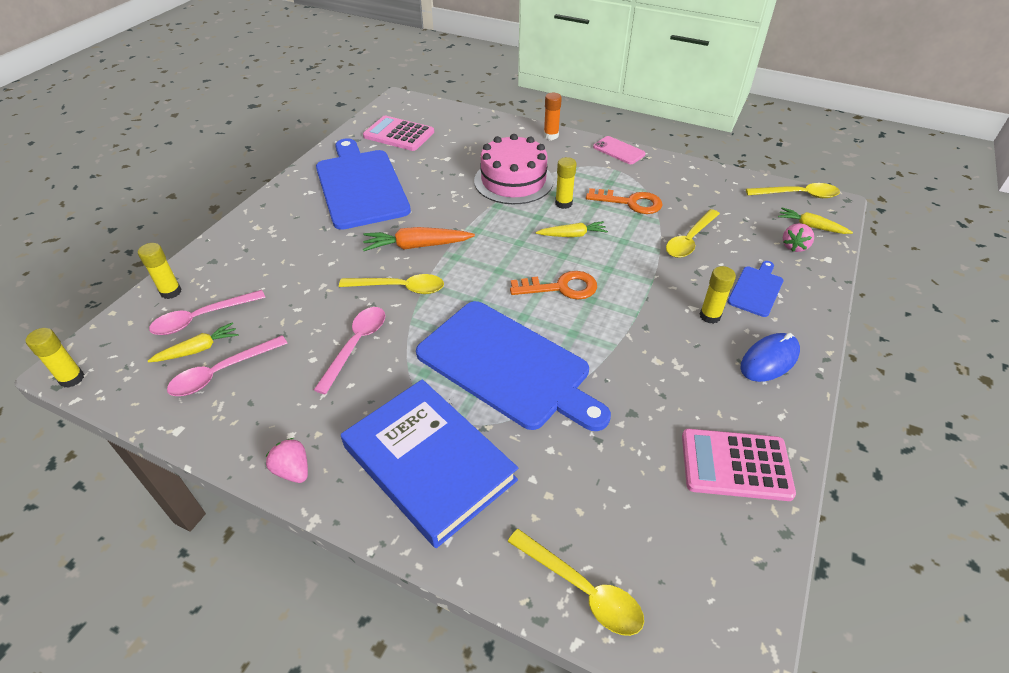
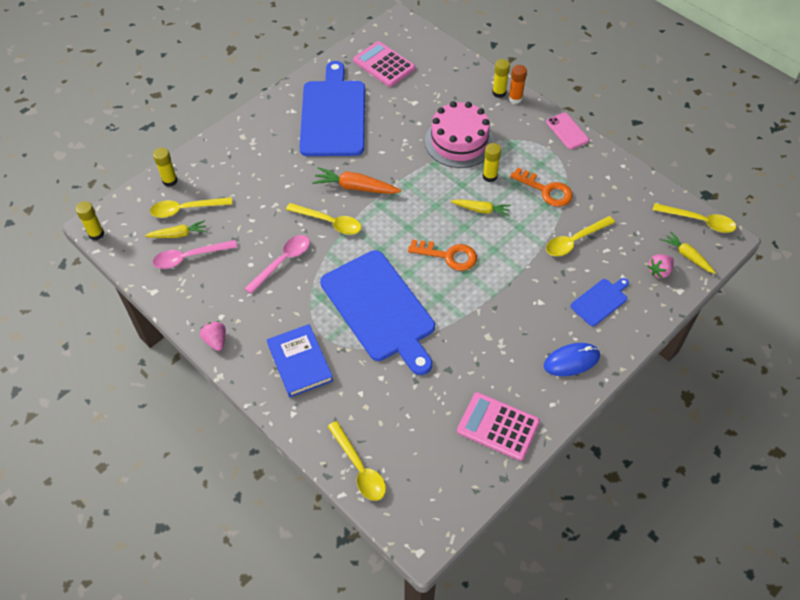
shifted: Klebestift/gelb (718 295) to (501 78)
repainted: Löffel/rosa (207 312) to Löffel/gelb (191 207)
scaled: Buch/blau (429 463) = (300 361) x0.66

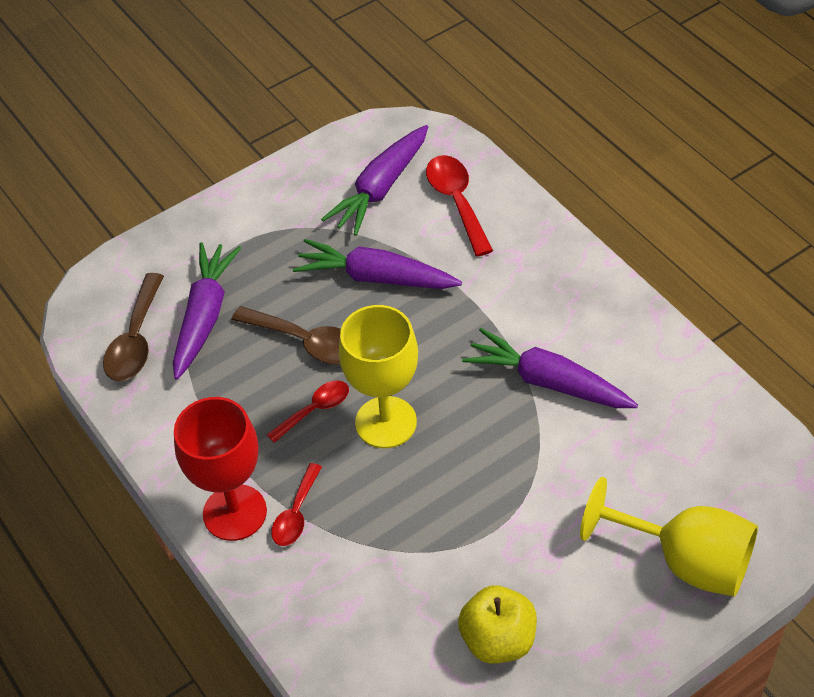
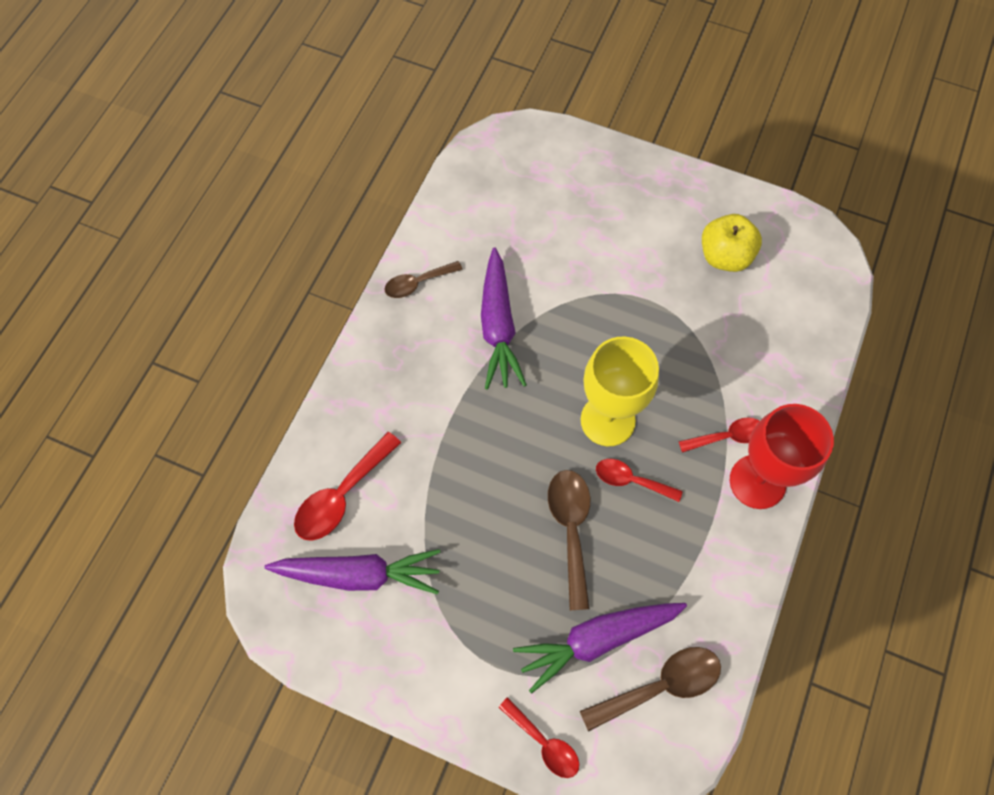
gone: Karotte/lila (377 264); Kelch/gelb (669 537)
new: Löffel/braun (424 279); Löffel/rot (538 737)

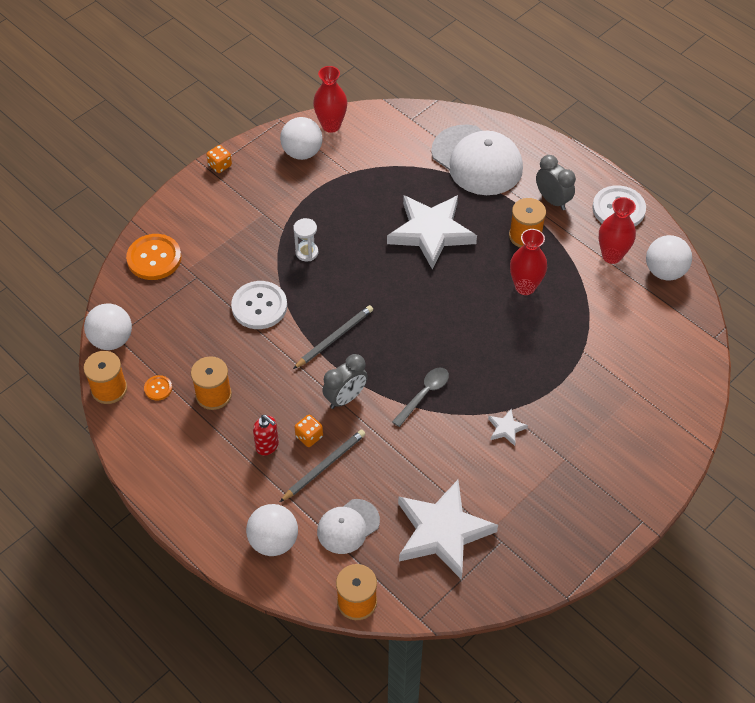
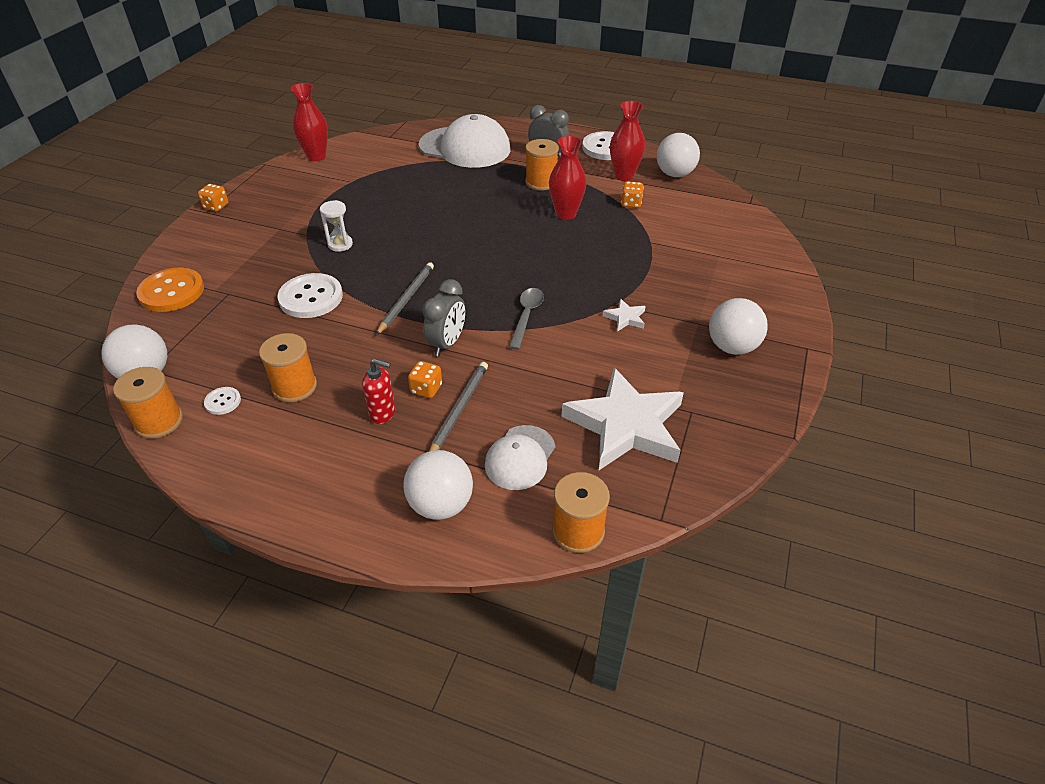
gone: Stern/weiß (432 232)
new: Spielwürfel/orange (632 194)
shifted: Ball/weiß (301 138) to (738 326)
repainted: Knopf/orange (158 388) to Knopf/weiß (222 401)

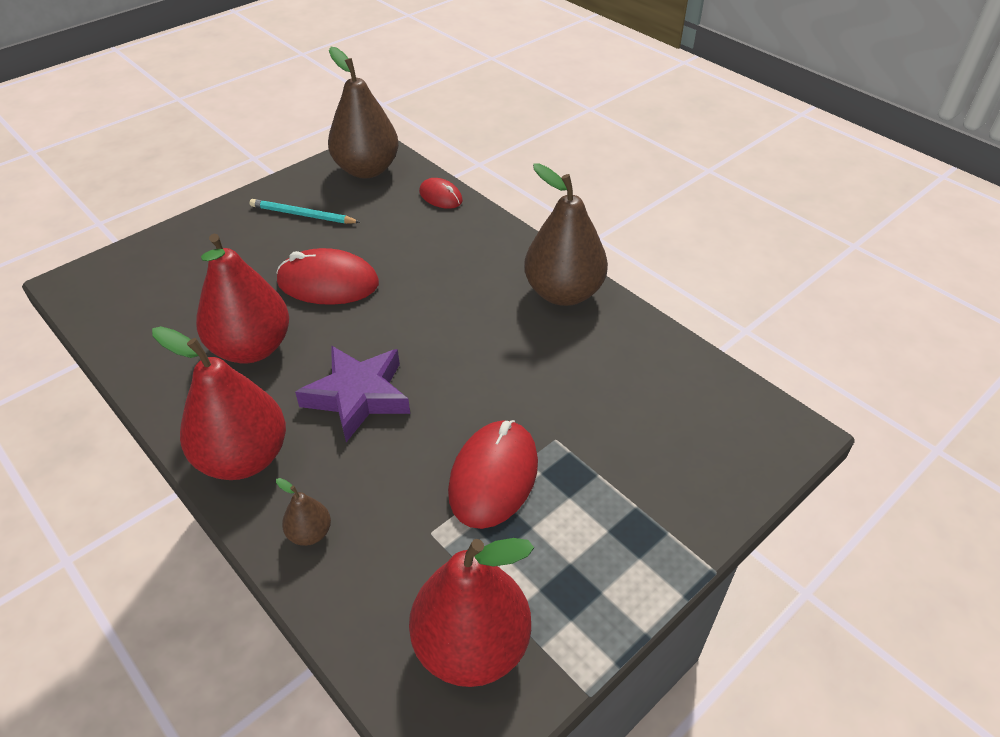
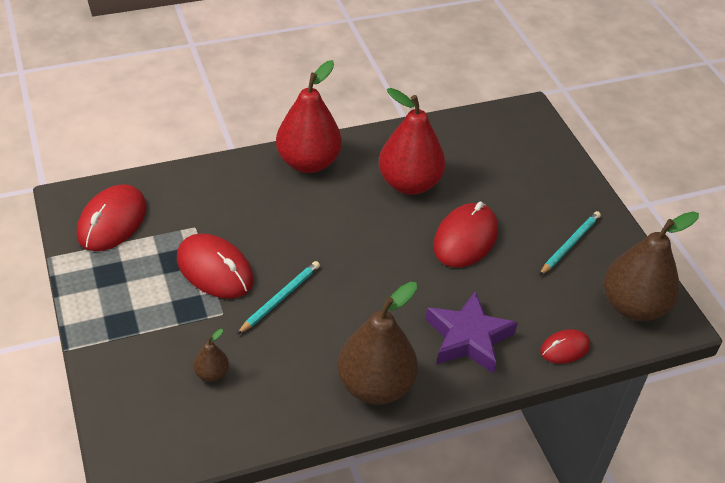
new: Bleistift/türkis (278 297)
shifted: Birne/braun (303 512) to (211 355); Stern/lila (352 394) to (471 332)
swapped: Birne/rot (471 612) to Computermaus/rot (112 217)

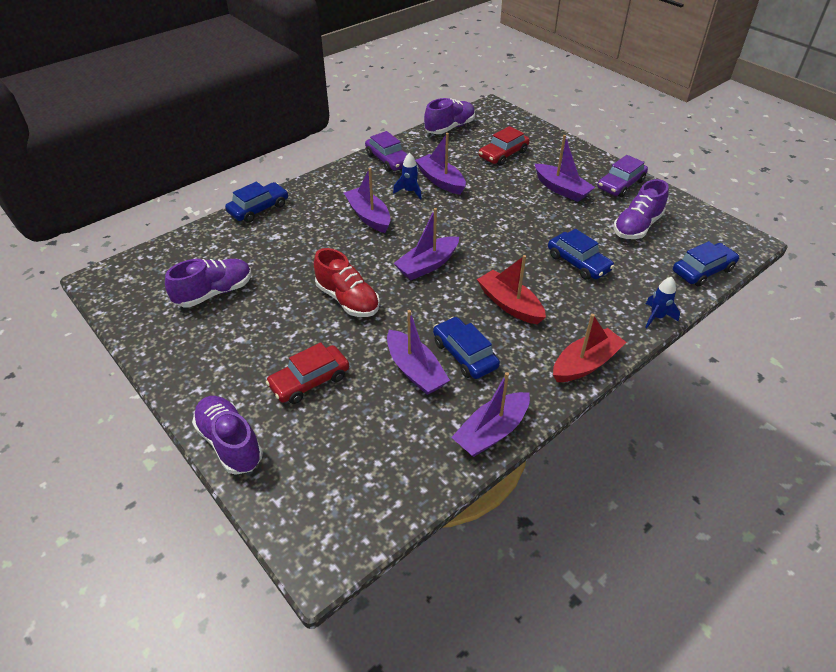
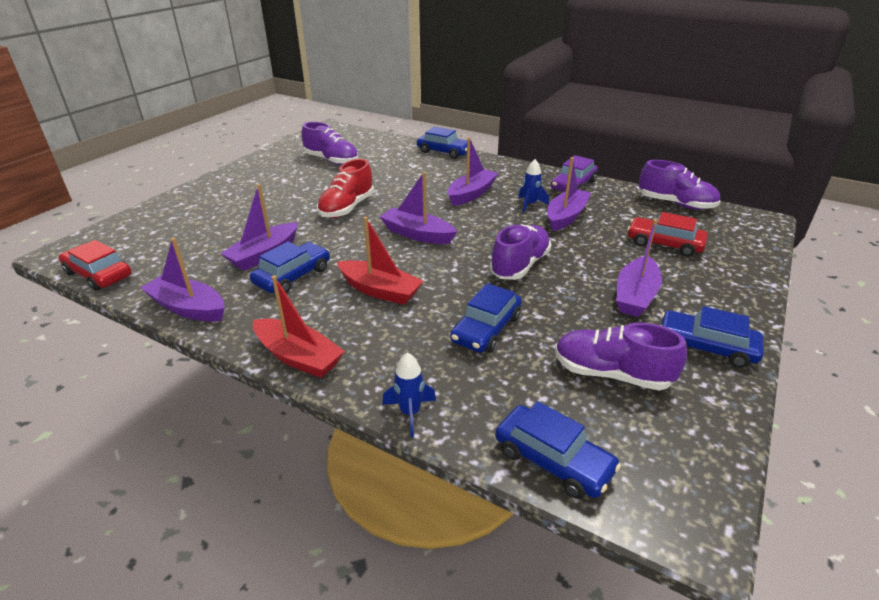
shifted: Auto/rot (307 373) to (95 265); Schuh/lila (227 435) to (520 252)
repainted: Auto/lila (622 176) to Auto/blau (711 337)
rotated: Boot/rot (511 289) = (380 261) 90 degrees clockwise

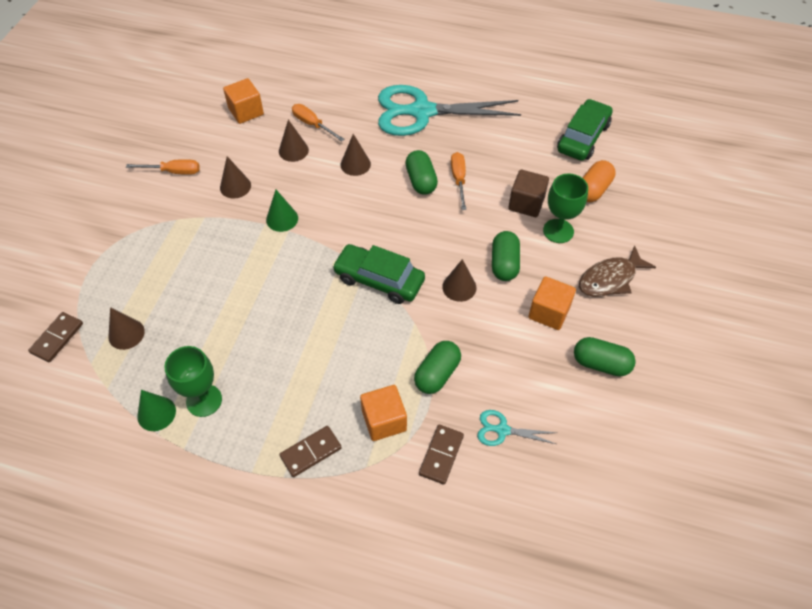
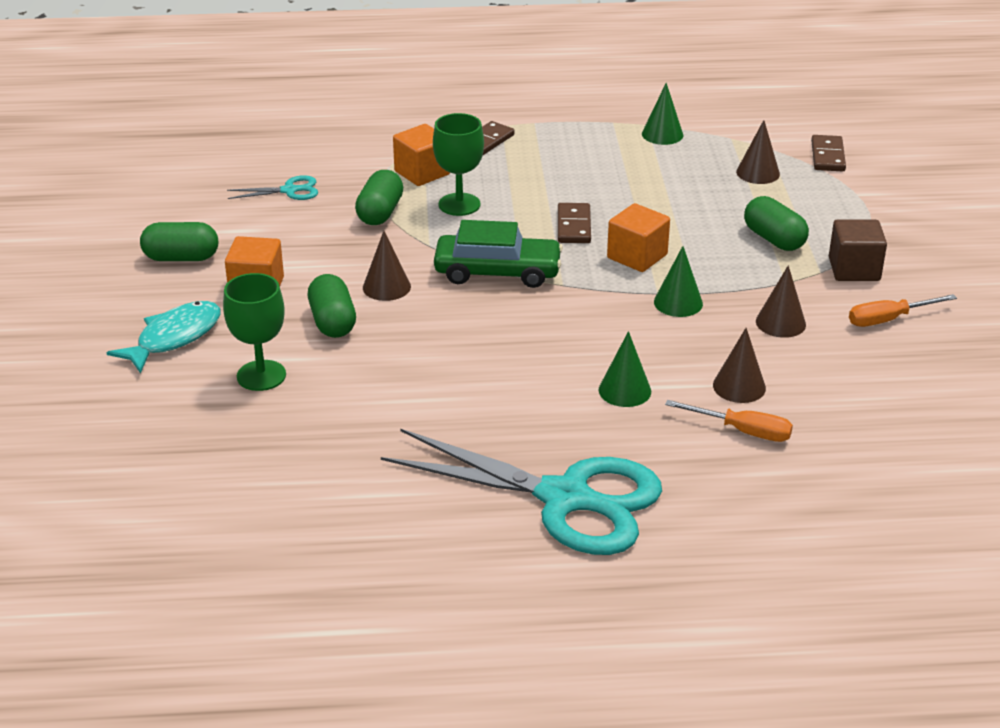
gone: Schraubenzieher/orange (458 181); Auto/grün (585 130); Kapsel/orange (599 181)
shifted: Kelch/grün (193 381) to (458 164); Dominostein/braun (441 455) to (574 223); Kubus/orange (243 101) to (638 237); Kapsel/grün (421 172) to (776 223); Kubus/braun (528 193) to (858 250)
repainted: Fisch/braun (617 271) to Fisch/türkis (164 337); Kegel/braun (355 155) to Kegel/grün (625 369)
rotated: Schere/türkis (449 110) = (521 492) 45 degrees clockwise

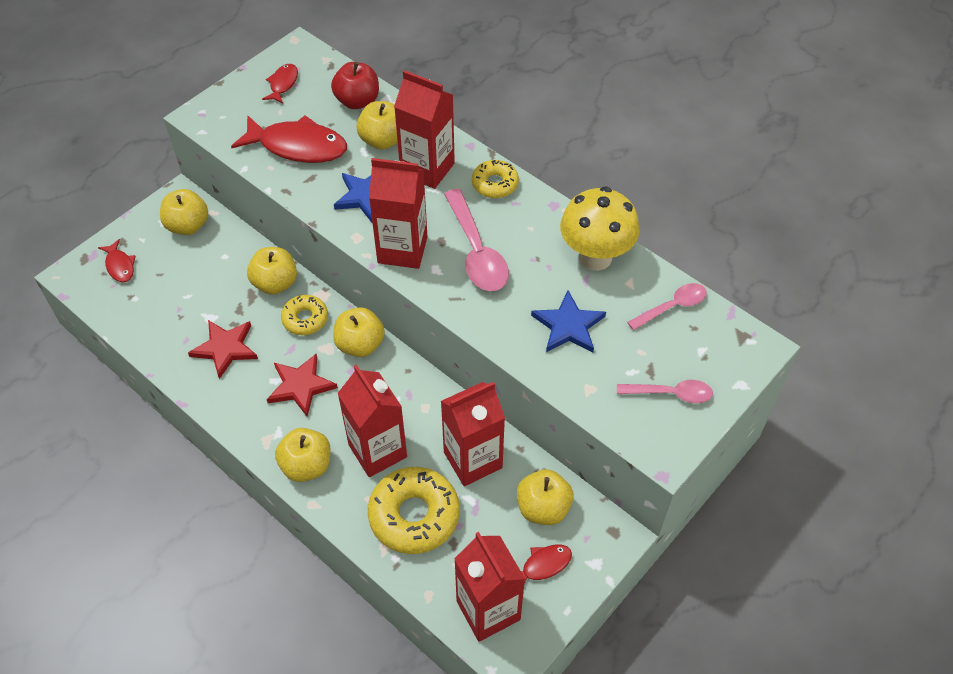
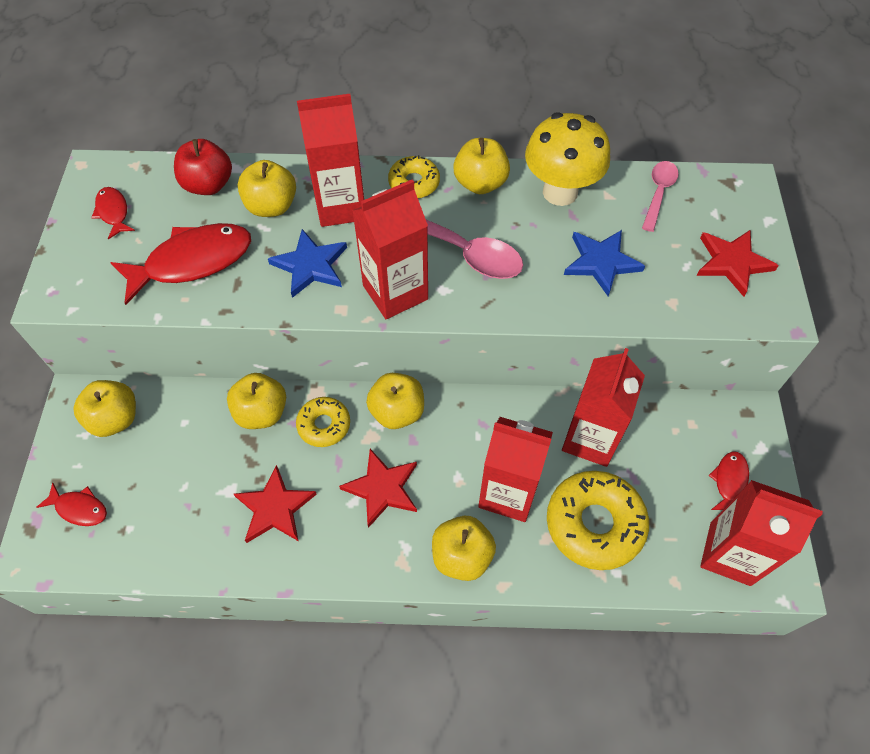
shifted: Apfel/gelb (545 497) to (481 166)
swapped: Löffel/rosa (665 391) to Stern/rot (738 263)

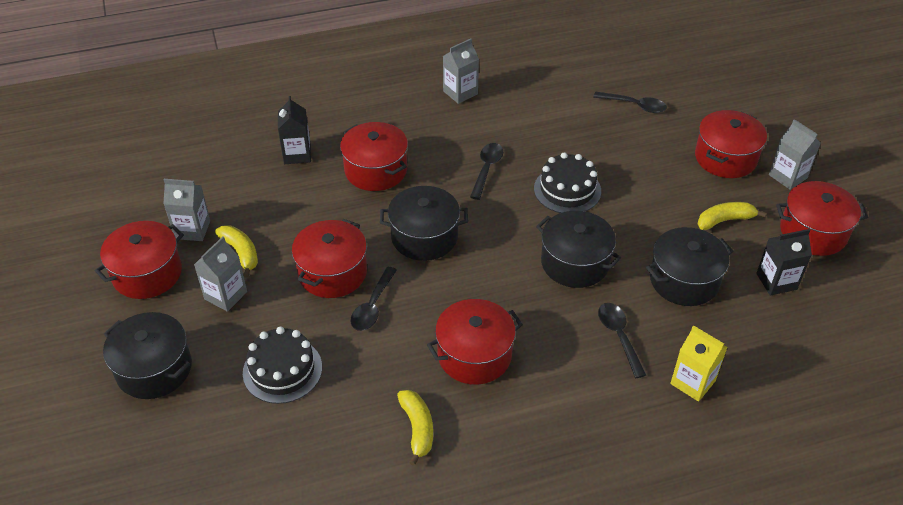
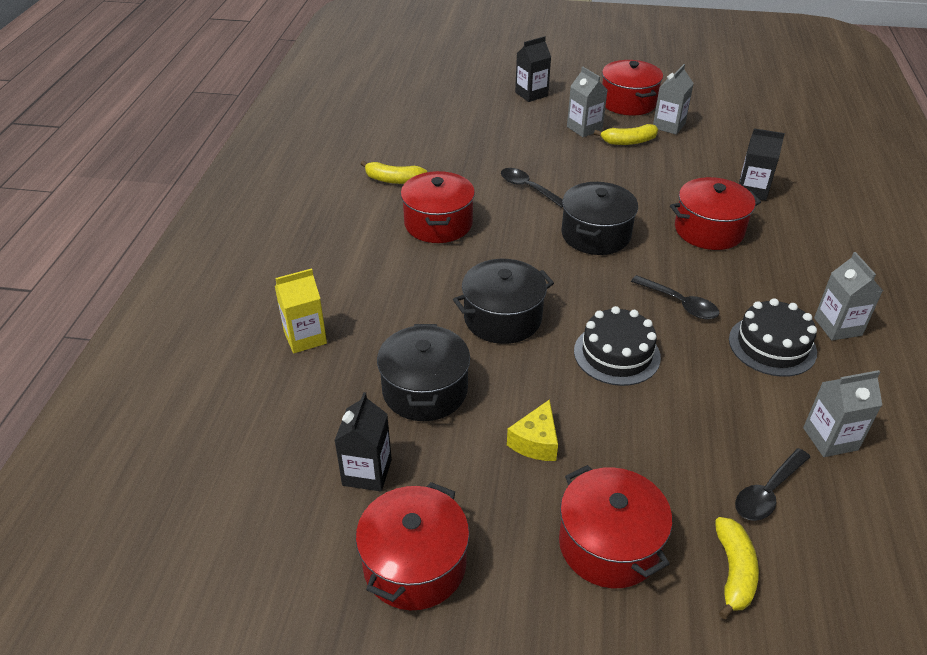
gone: Kochtopf/rot (329 258); Löffel/schwarz (622 340)
new: Käse/gelb (532 430)
shifted: Banane/gelb (731 216) to (737 568); Kuchen/schwarz (282 365) to (773 337); Getränkekarton/grau (795 154) to (842 413)
swapped: Kochtopf/schwarz (147 355) to Getränkekarton/schwarz (533 69)

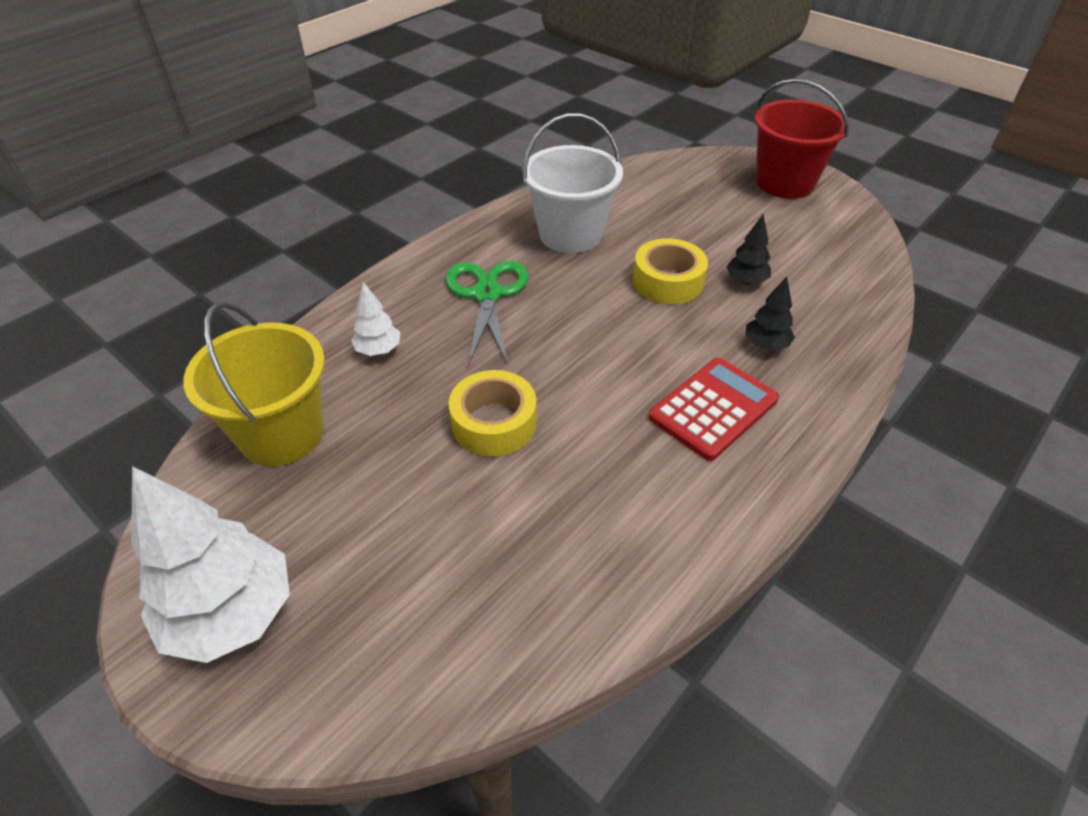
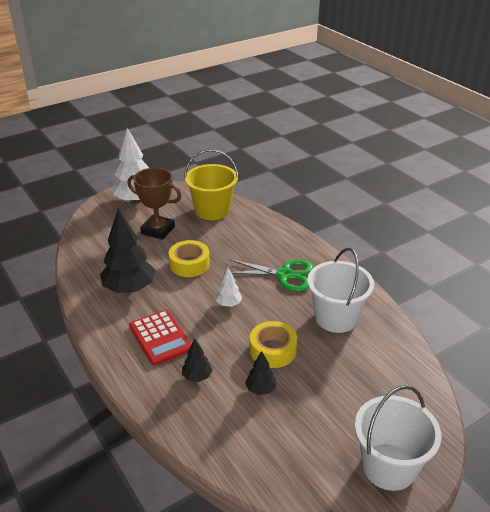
new: Baum/schwarz (127 250); Pokal/braun (154 204)
shifted: Baum/weiß (375 319) to (229 287)
repainted: Eimer/rot (801 139) to Eimer/weiß (398 438)

